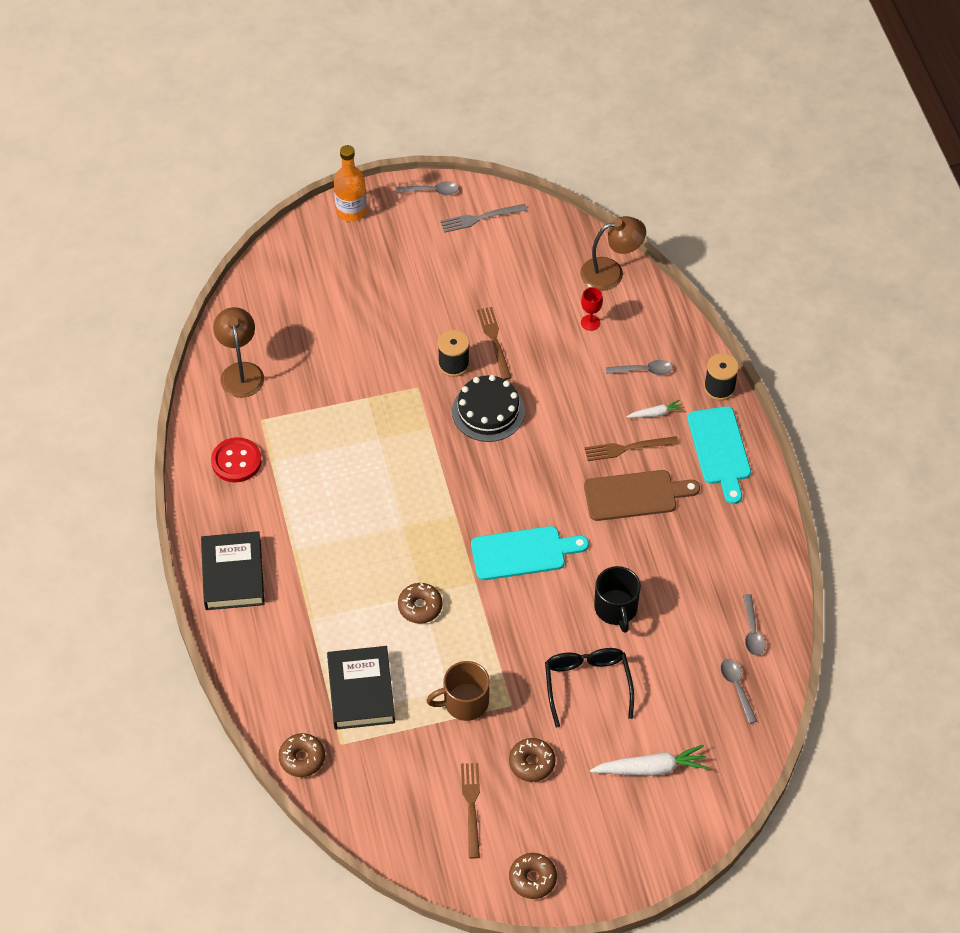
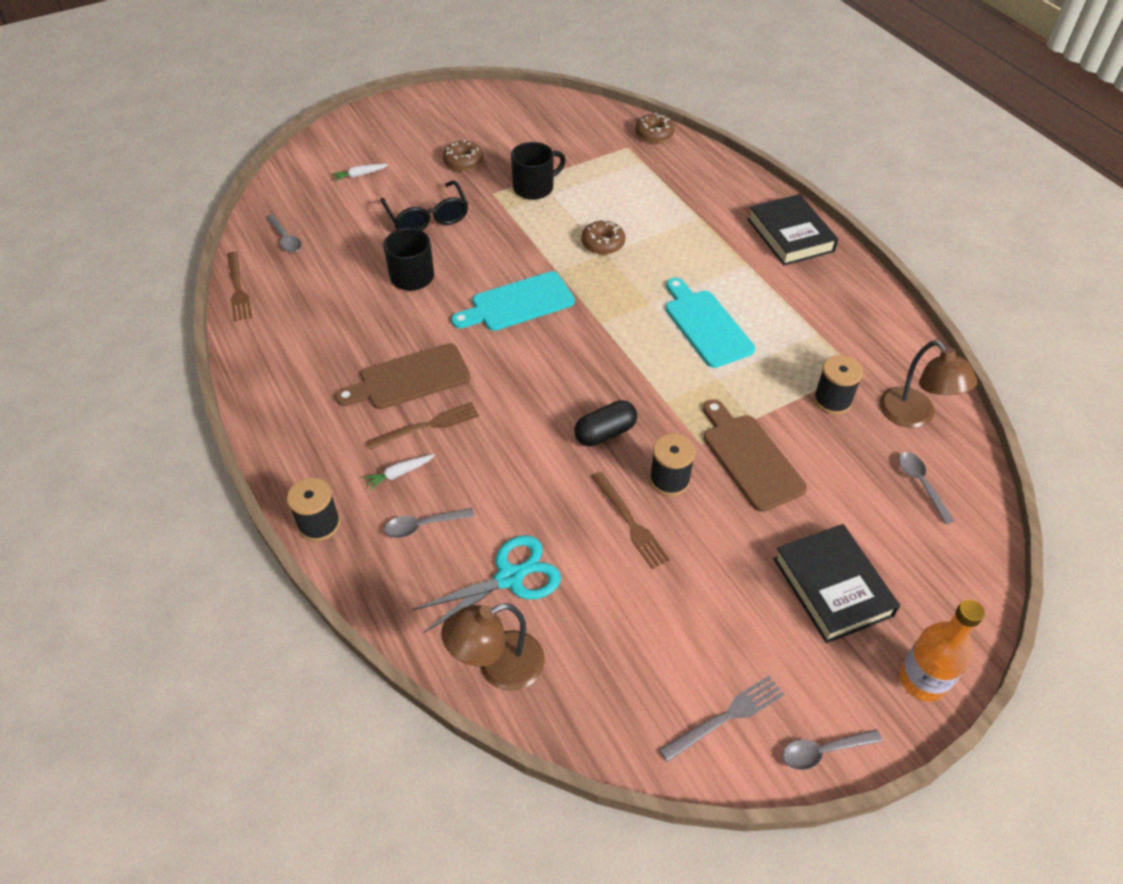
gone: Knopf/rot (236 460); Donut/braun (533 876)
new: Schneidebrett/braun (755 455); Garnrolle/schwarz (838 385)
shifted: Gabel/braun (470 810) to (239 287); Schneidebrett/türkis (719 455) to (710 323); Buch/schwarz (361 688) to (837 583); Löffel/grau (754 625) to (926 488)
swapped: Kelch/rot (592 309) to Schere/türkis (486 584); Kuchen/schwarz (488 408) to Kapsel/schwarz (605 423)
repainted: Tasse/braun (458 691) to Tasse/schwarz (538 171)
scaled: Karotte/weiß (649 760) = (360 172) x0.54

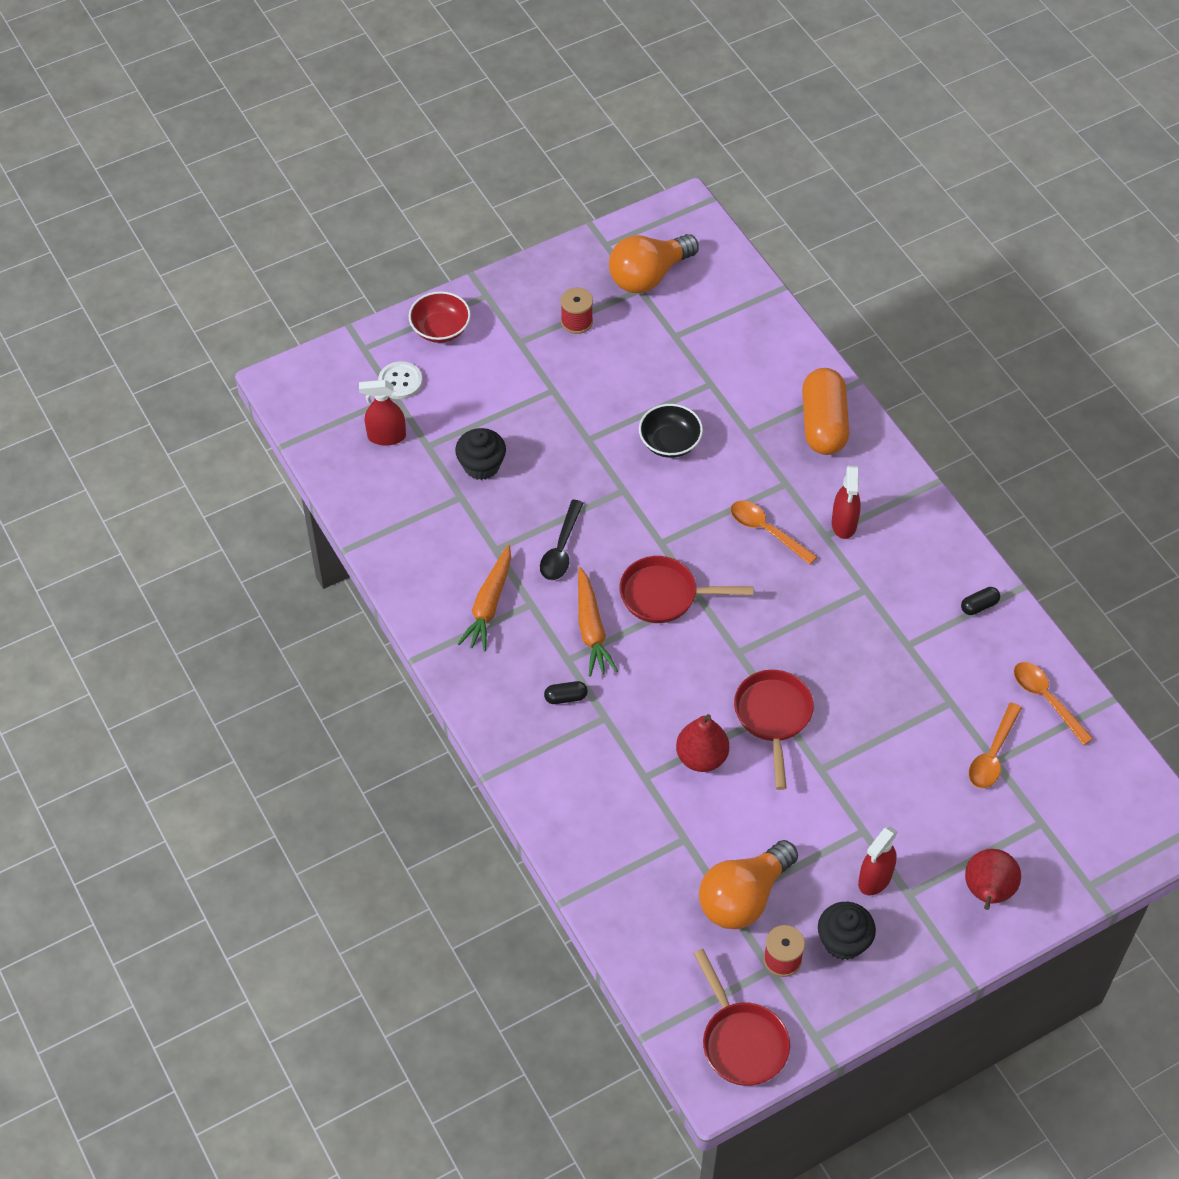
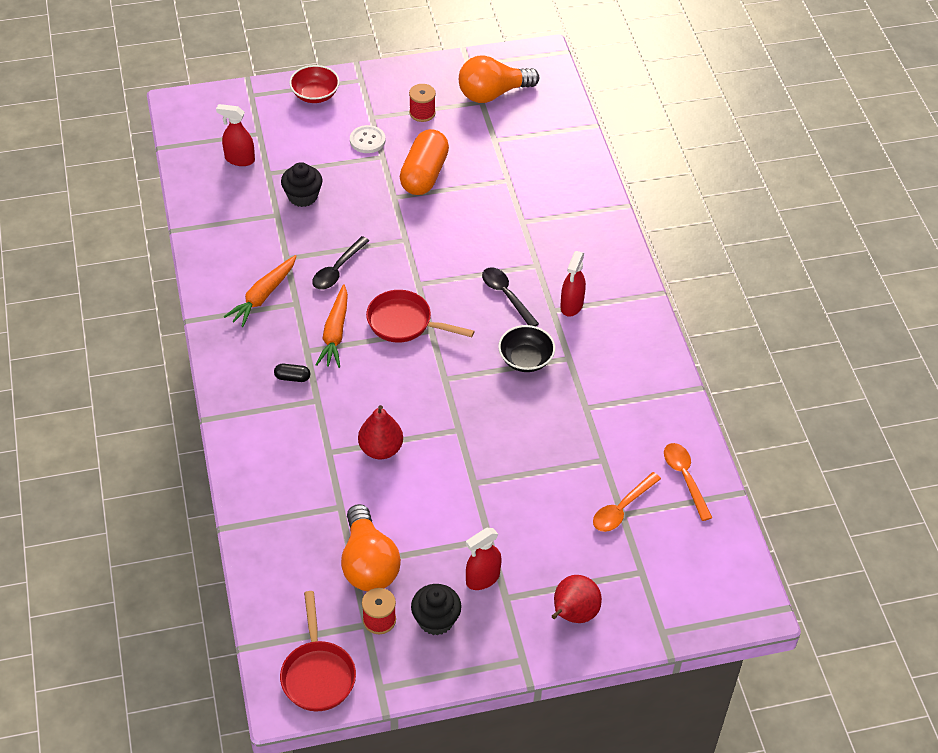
gone: Pfanne/rot (774 730); Kapsel/schwarz (980 601)
shifted: Knopf/weiß (400 380) to (368 139); Kapsel/orange (825 411) to (424 162); Schüssel/schwarz (671 431) to (526 348)
repainted: Löffel/orange (774 533) to Löffel/schwarz (510 297)
rotated: Glühbirne/orange (748 884) = (371 547) 75 degrees counterclockwise

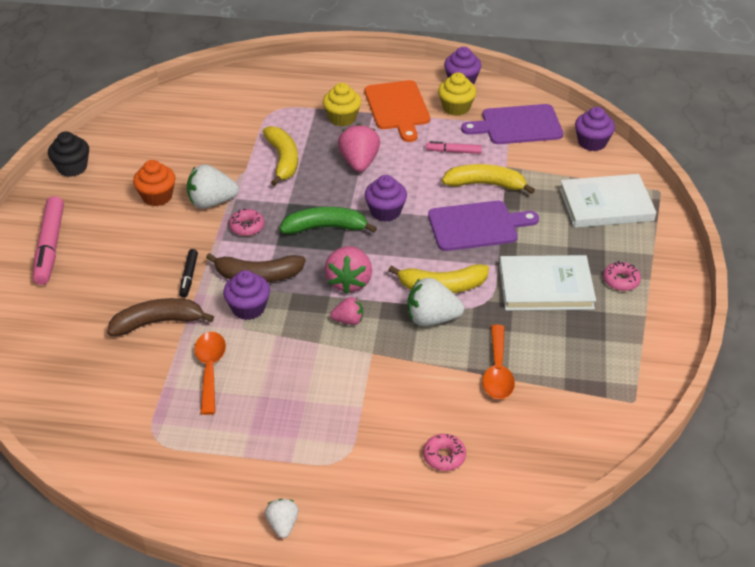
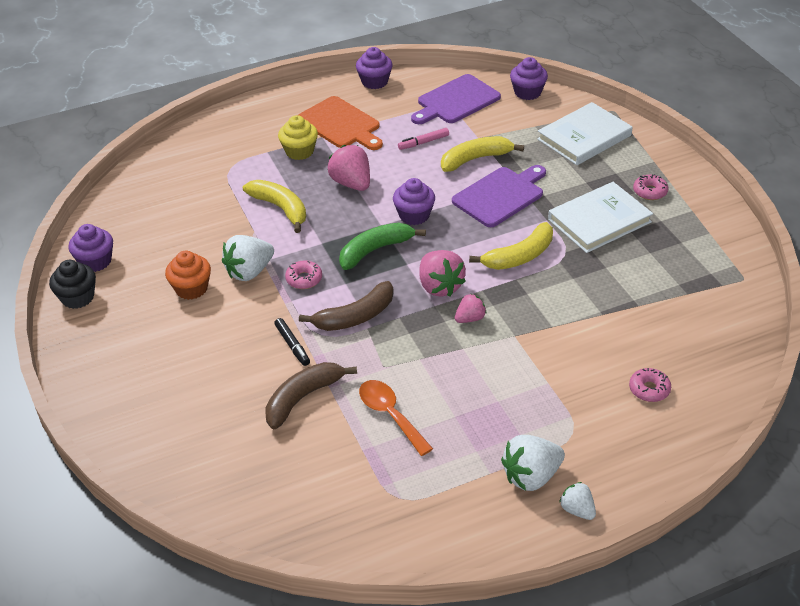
gone: Filzstift/rosa (48 240); Muffin/gelb (457 94); Löffel/orange (499 362)
shifted: Muffin/lila (246 295) to (90 248); Erdbeere/weiß (435 302) to (533 463)

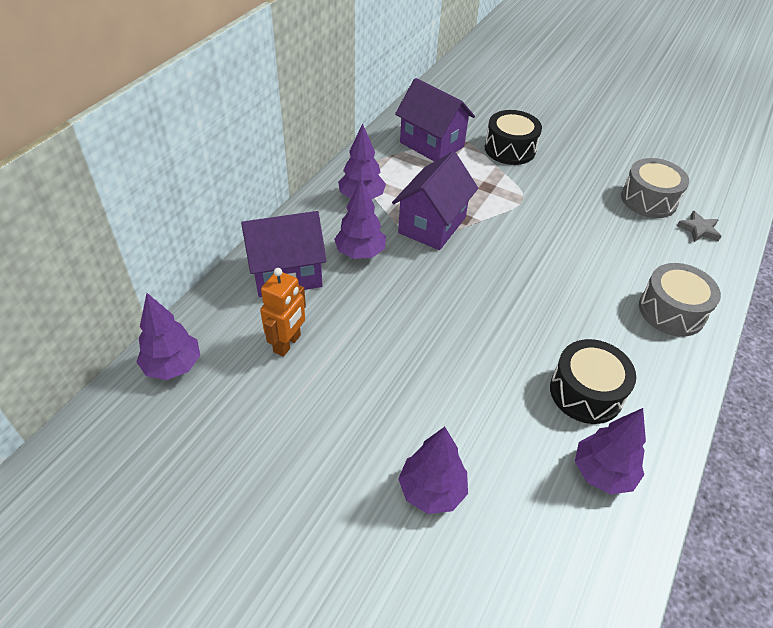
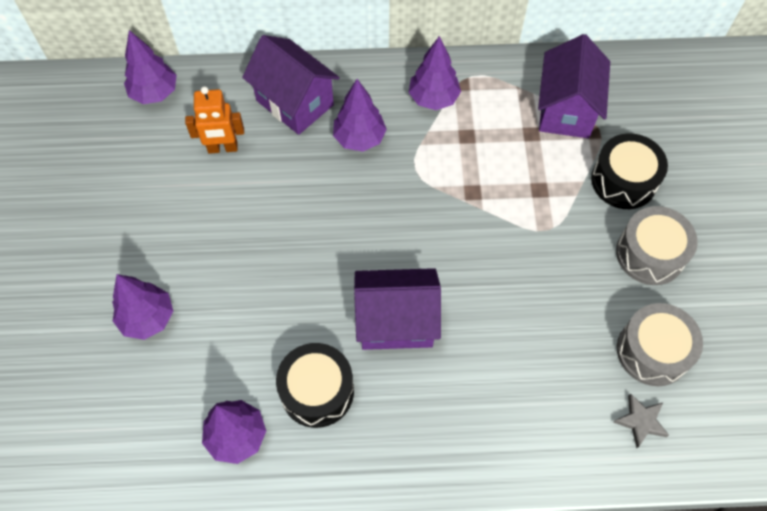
shifted: Haus/lila (435 200) to (397 309); Trommel/grau (680 300) to (657 245)

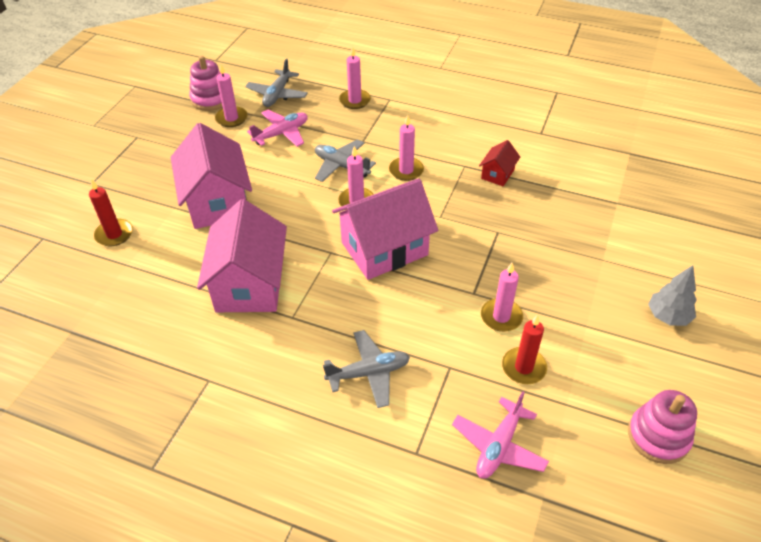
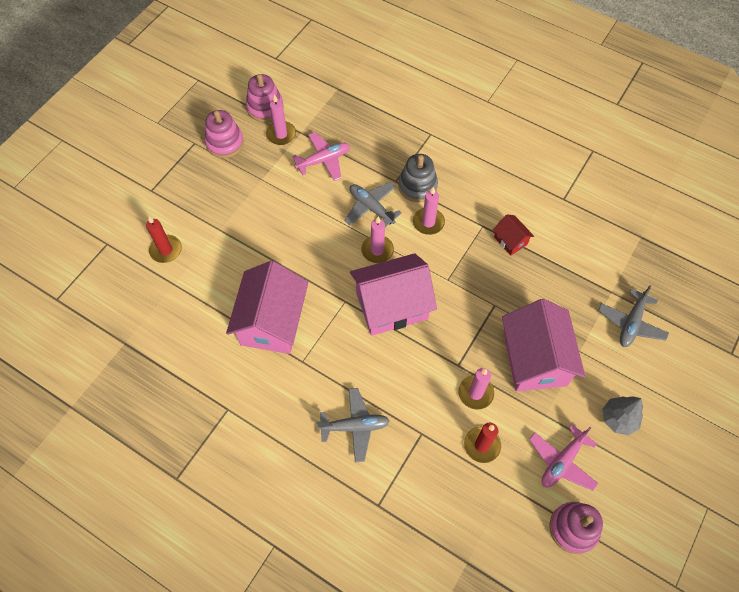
gone: Kerze/rosa (355 77)
new: Stapelspielzeug/rosa (224 134); Stapelspielzeug/grau (418 178)
shifted: Haus/rosa (211 176) to (543 345); Flugzeug/rosa (500 435) to (563 457); Flugzeug/grau (276 83) to (633 316)
rotated: Haus/rot (499 163) = (513 235) 75 degrees counterclockwise

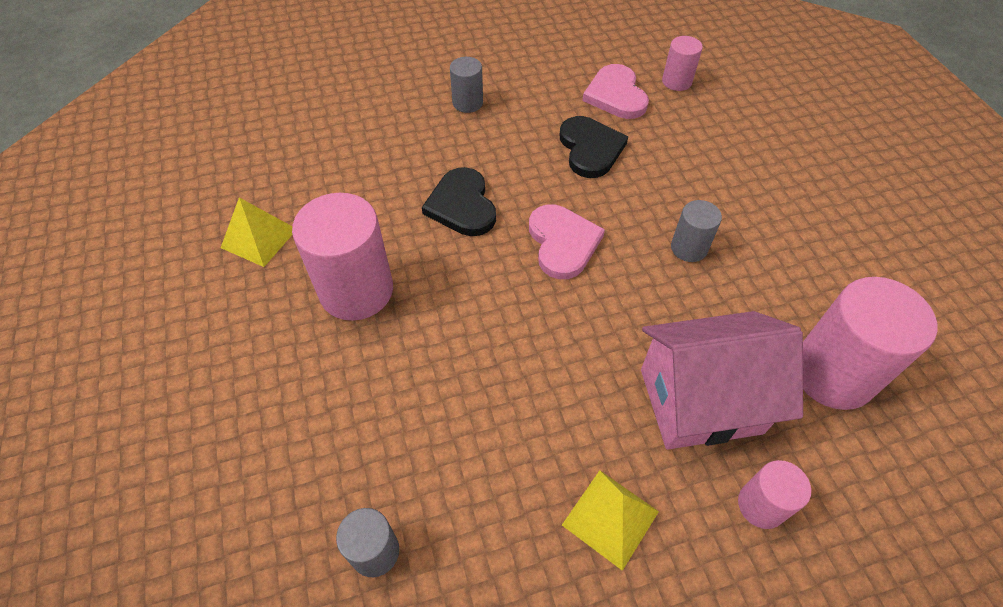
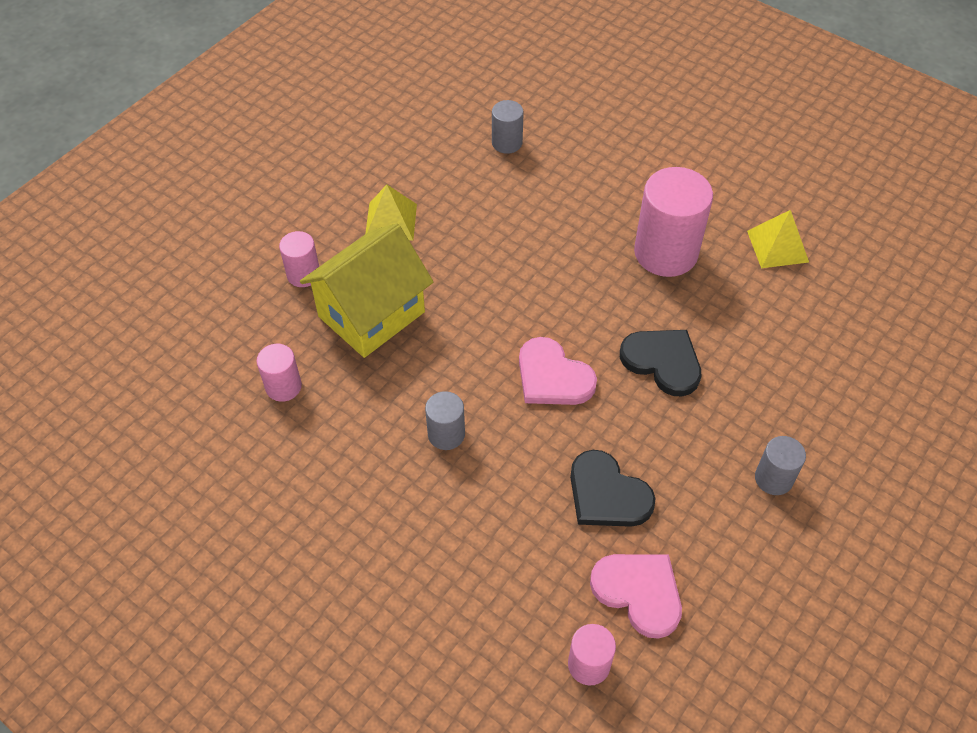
repainted: Haus/rosa (722 380) to Haus/gelb (366 290)
scaled: Vollzylinder/rosa (870 343) = (279 373) x0.52

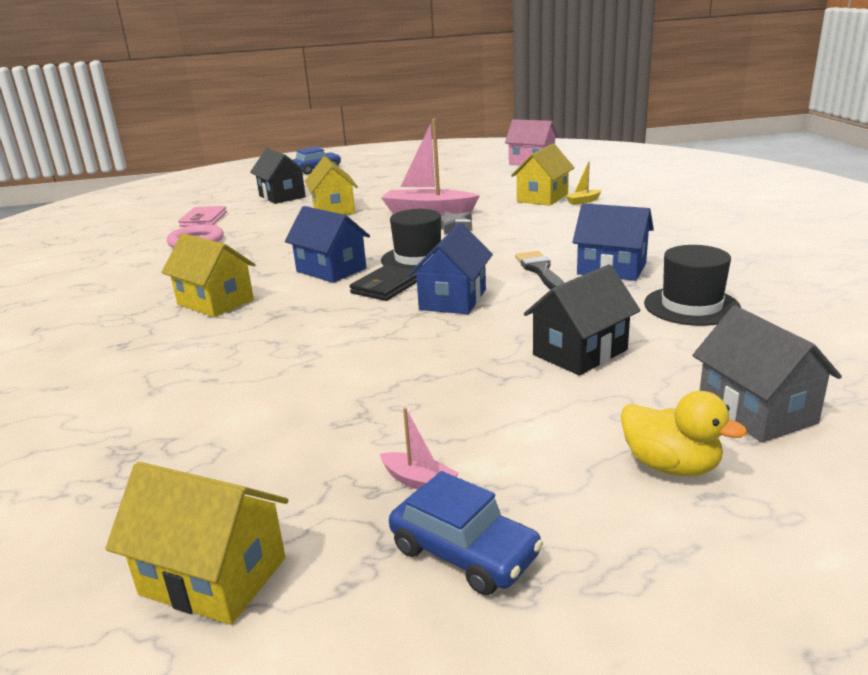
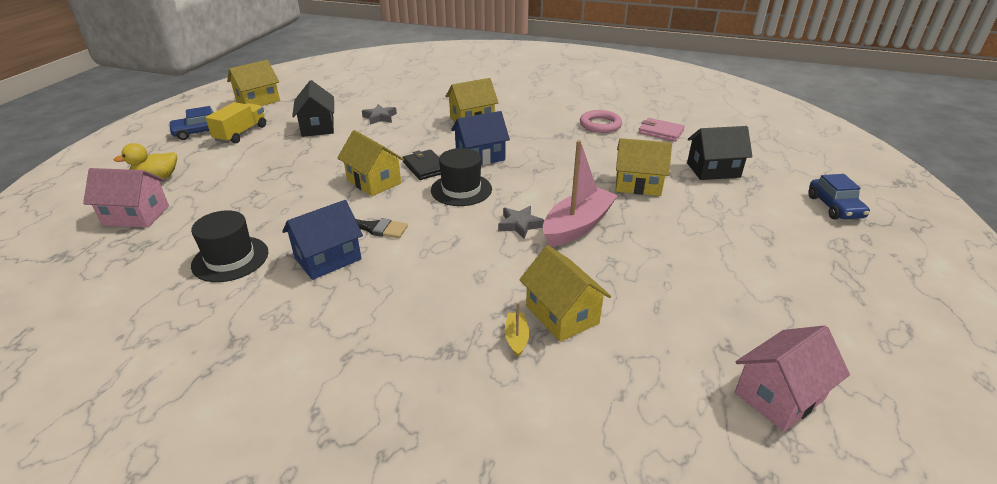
new: Stern/grau (379 114)
shifted: Haus/schwarz (582 320) to (313 108)
swapped: Boot/rosa (419 448) to Lastwagen/gelb (235 123)
repainted: Haus/grau (767 374) to Haus/rosa (126 198); Haus/blau (450 268) to Haus/gelb (370 163)

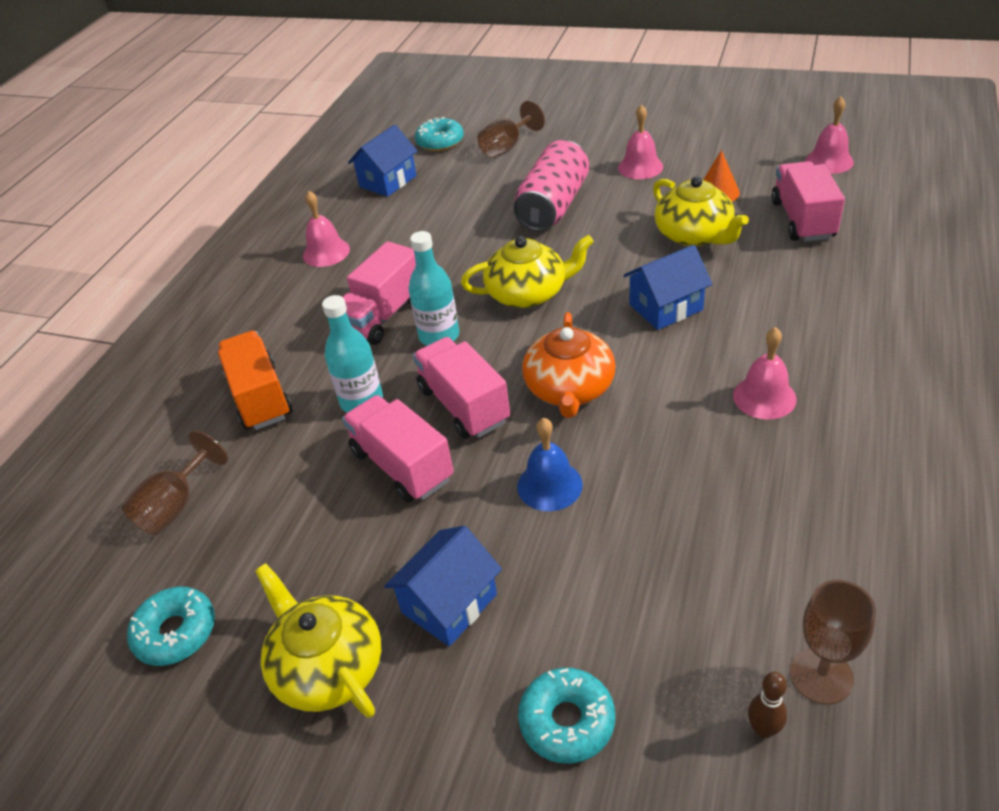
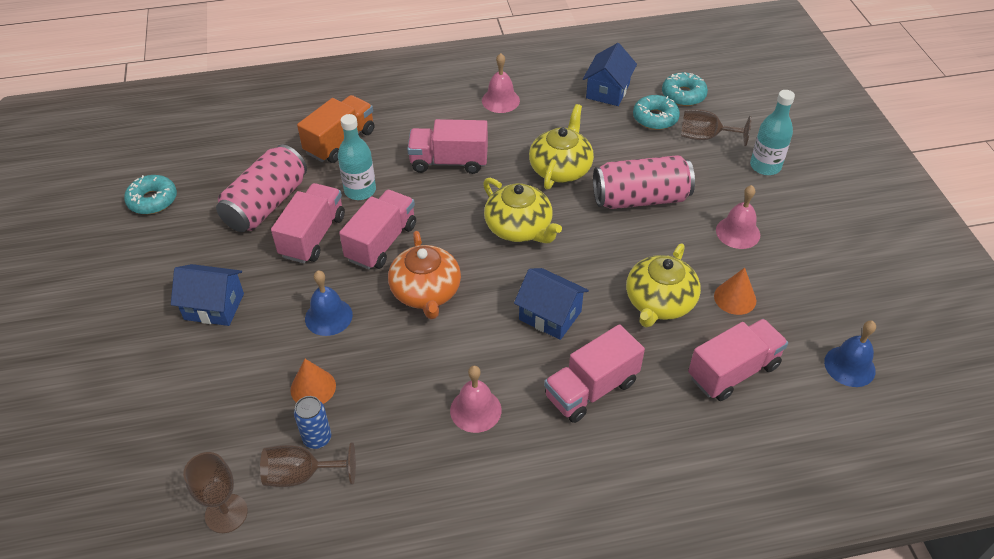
gone: Bowlingkegel/braun (767 705)
new: Dose/rosa (261 188); Kegel/orange (313 381); Dose/blau (312 422); Lastwagen/rosa (594 373)
shifted: Kelch/braun (175 482) to (308 464); Teekanne/gelb (318 641) to (561 146); Donut/türkis (566 716) to (656 112); Flasche/türkis (434 288) to (772 132)
repainted: Glocke/rosa (829 135) to Glocke/blau (850 354)
rotated: Teekanne/orange (569 365) = (424 275) 75 degrees counterclockwise; Haus/blau (383 161) = (610 74) 75 degrees counterclockwise

